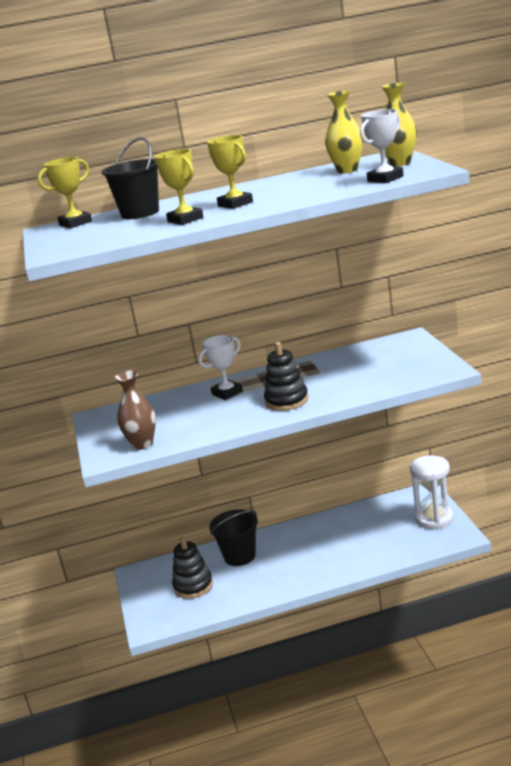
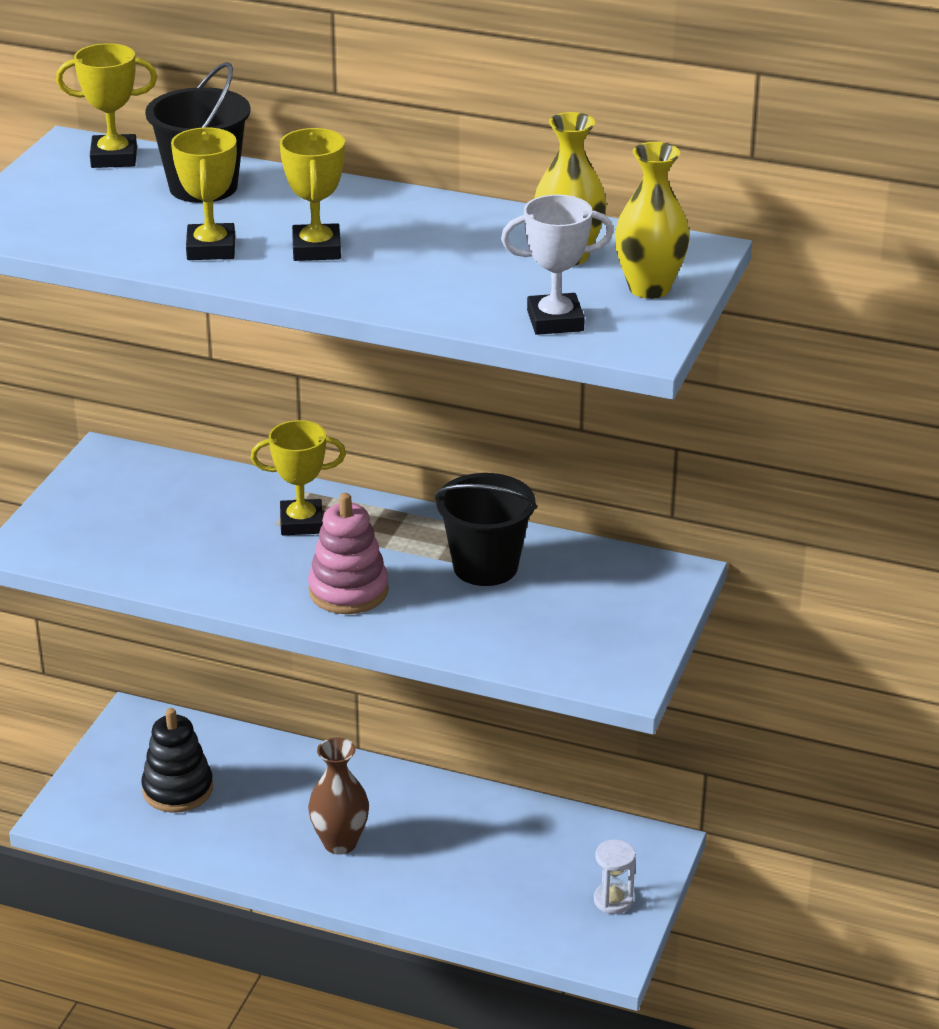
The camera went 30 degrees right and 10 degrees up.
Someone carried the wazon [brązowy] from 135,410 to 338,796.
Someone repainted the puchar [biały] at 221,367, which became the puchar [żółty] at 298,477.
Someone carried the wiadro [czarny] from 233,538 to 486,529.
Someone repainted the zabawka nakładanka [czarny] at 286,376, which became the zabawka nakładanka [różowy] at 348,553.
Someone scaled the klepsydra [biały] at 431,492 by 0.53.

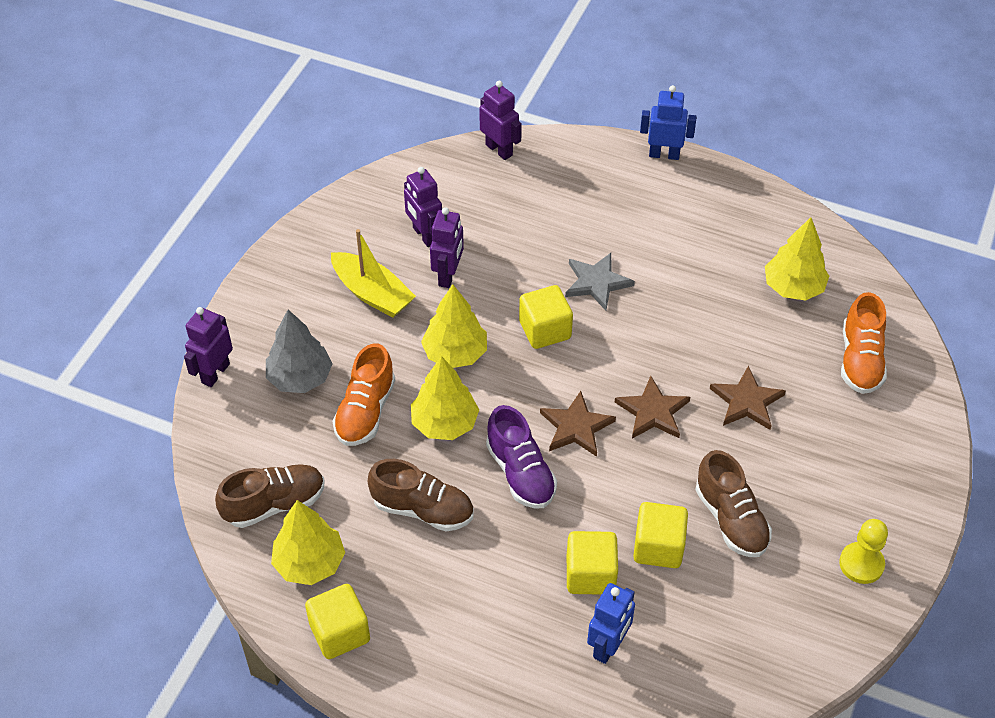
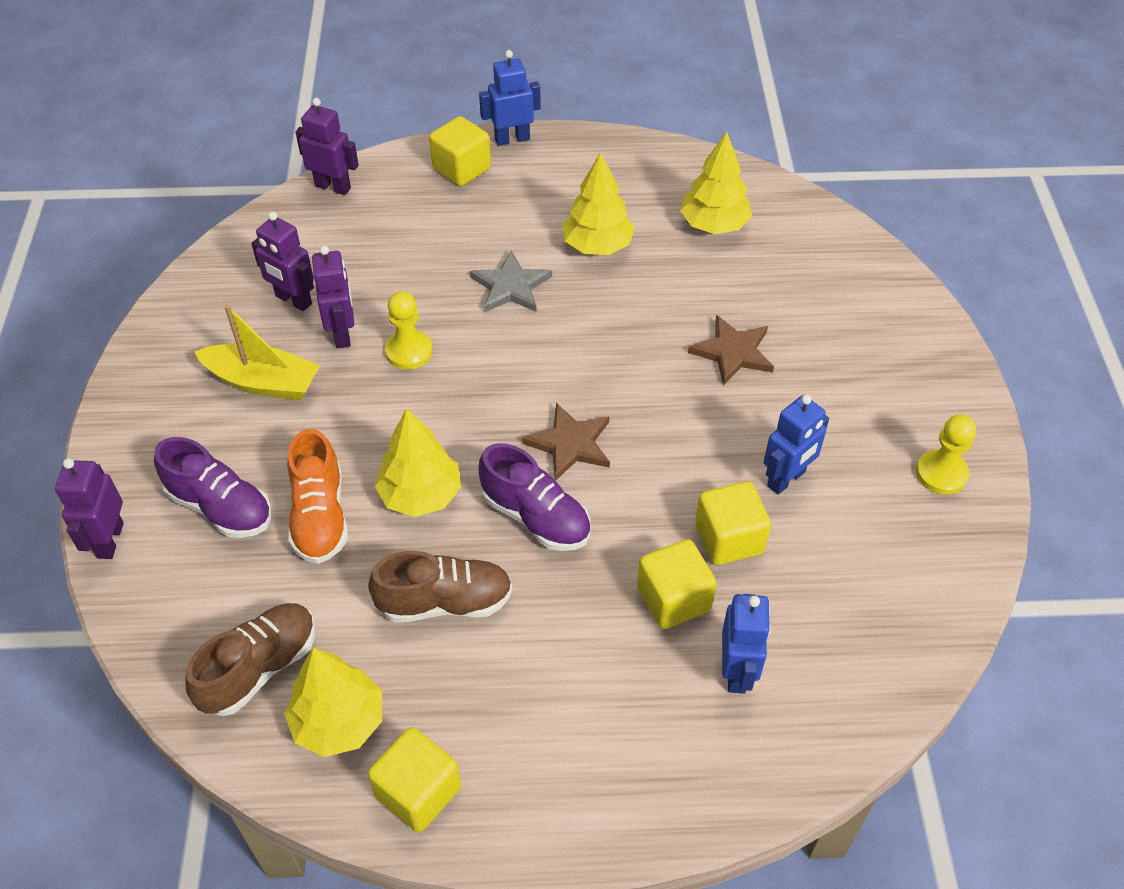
The camera went 25 degrees left and 0 degrees up.
Someone swapped the drzewko [szary] at 299,351 for the but [fioletowy] at 213,487.
Someone carried the drzewko [żółty] from 454,326 to 598,203.
Someone carried the sześcian [żółty] from 546,317 to 460,151.
Someone took away the gwiazda [brązowy] at 652,407.
Someone swapped the but [brązowy] at 734,503 for the robot [niebieski] at 796,444.
Someone took away the but [pomarańczowy] at 864,343.
Someone put down the pionek [żółty] at 408,330.

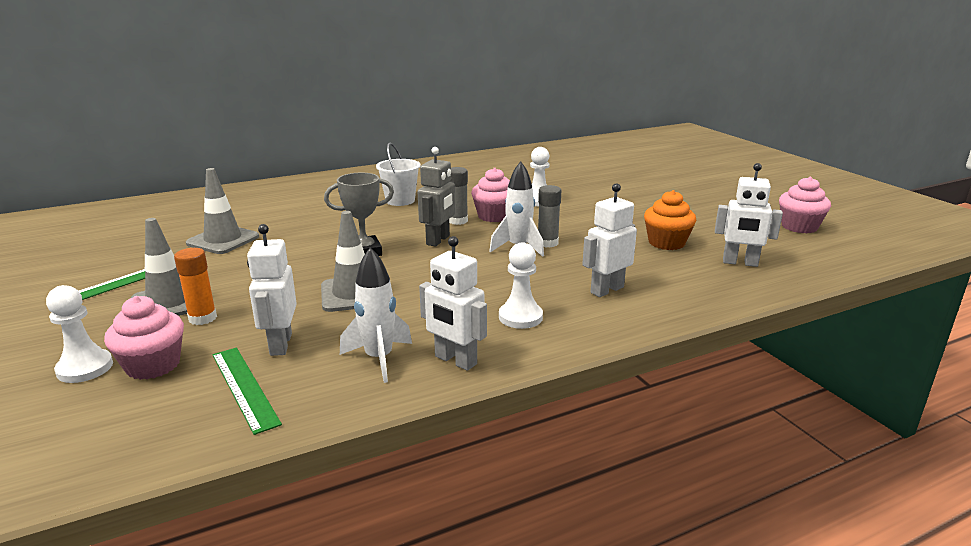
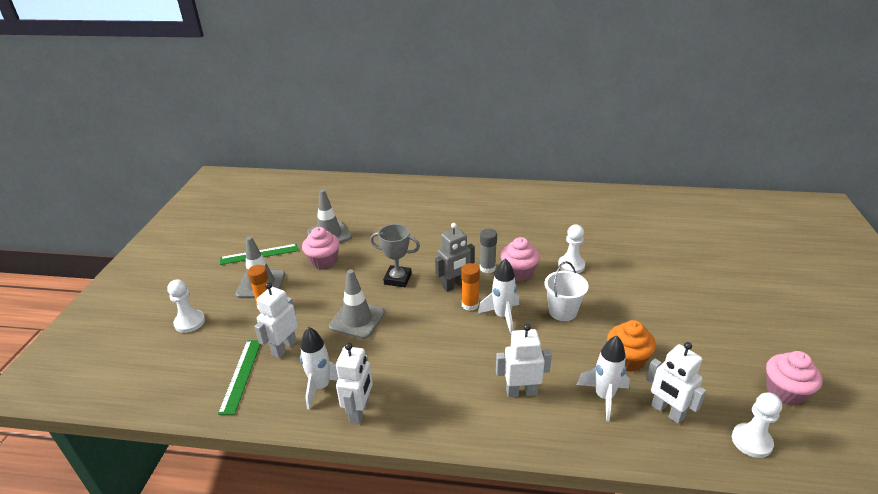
The camera went 35 degrees right and 10 degrees up.
Someone carried the muffinka [różowy] from 144,338 to 321,248.
Someone carried the wiadro [biały] from 398,174 to 566,291.
Someone rotated the robot [biały] at 453,303 by 150 degrees counterclockwise.
Someone carried the pionek [biały] from 521,285 to 757,425.
Someone took away the klej w sztyfcie [szary] at 549,216.
Someone put down the klej w sztyfcie [pomarańczowy] at 470,287.
Someone put down the rakieta [biały] at 603,378.

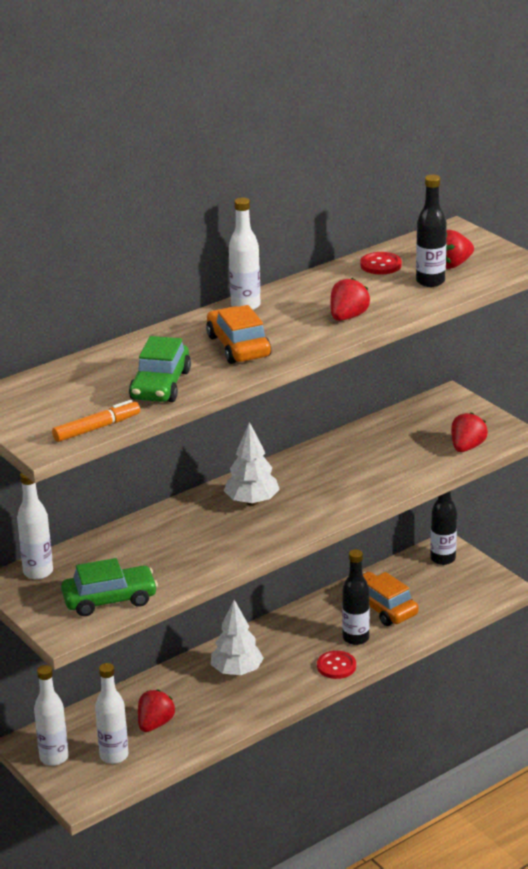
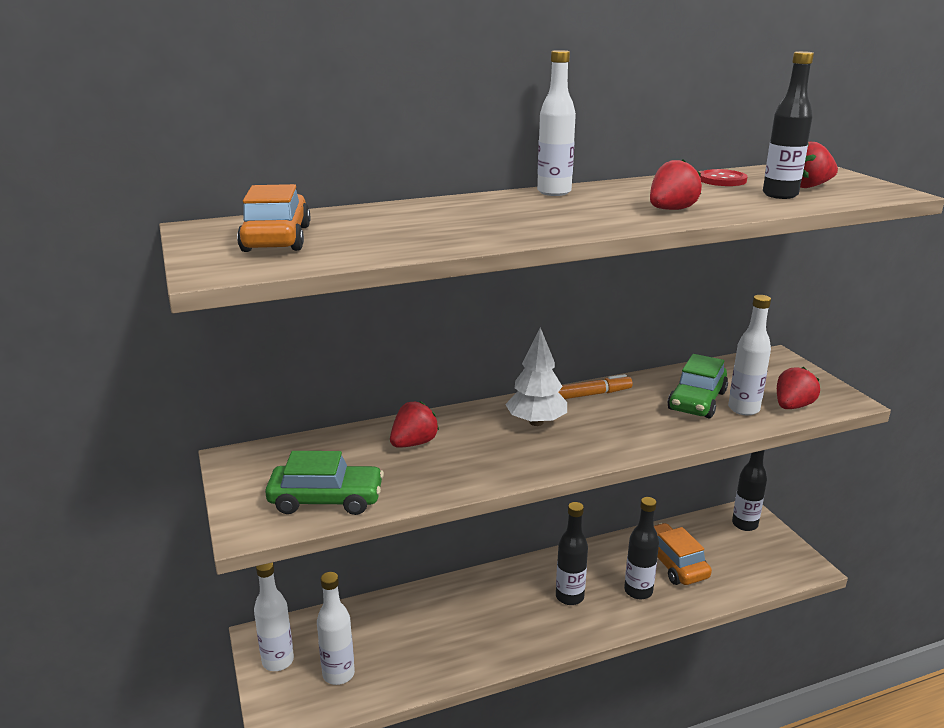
The camera went 15 degrees right and 5 degrees down.
Someone carried the butelka [biały] from 35,526 to 749,355.
Someone carried the flamaster [pomarańczowy] from 96,421 to 596,386.
Someone carried the samochód [zielony] from 160,369 to 697,386.
Someone carried the truskawka [czerwony] from 156,711 to 414,424.
Someone carried the samochód [pomarańczowy] from 238,334 to 273,218.
Someone took away the drzewko [biały] at 237,637.
Someone took away the guzik [czerwony] at 336,665.
Someone put down the butelka [czarny] at 572,553.

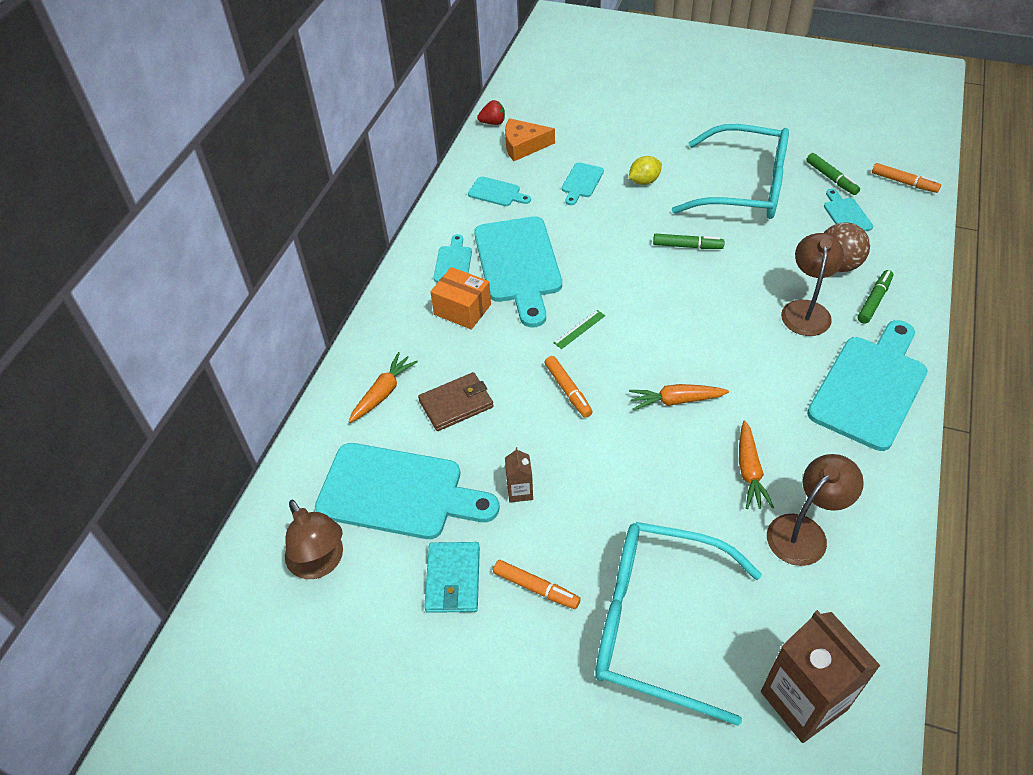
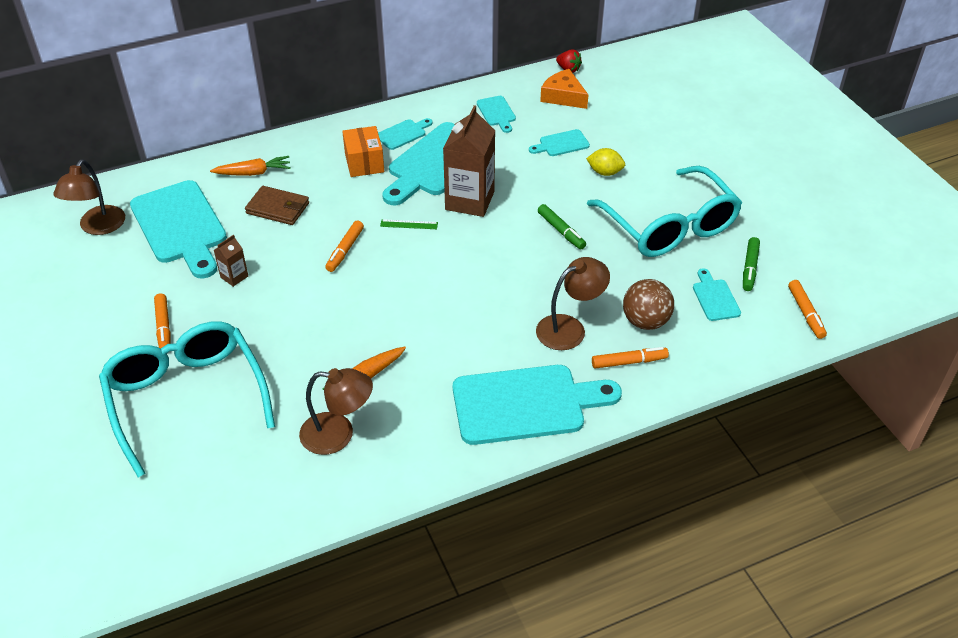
The camera went 45 degrees right and 5 degrees down.
Someone took away the portfel [turkusowy] at 452,577.
Someone took away the marchewka [pomarańczowy] at 679,397.
Someone carried the karton mleka [brązowy] from 821,676 to 469,161.
Someone rotated the deska do krojenia [turkusowy] at 848,210 by 45 degrees counterclockwise.
Someone repainted the flamaster [zielony] at 875,297, which became the flamaster [pomarańczowy] at 630,358.

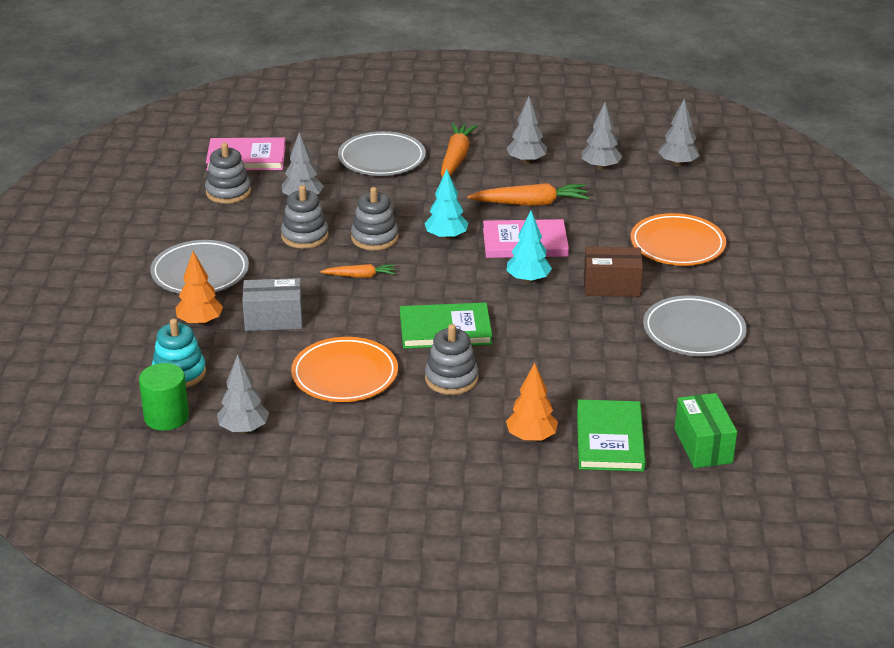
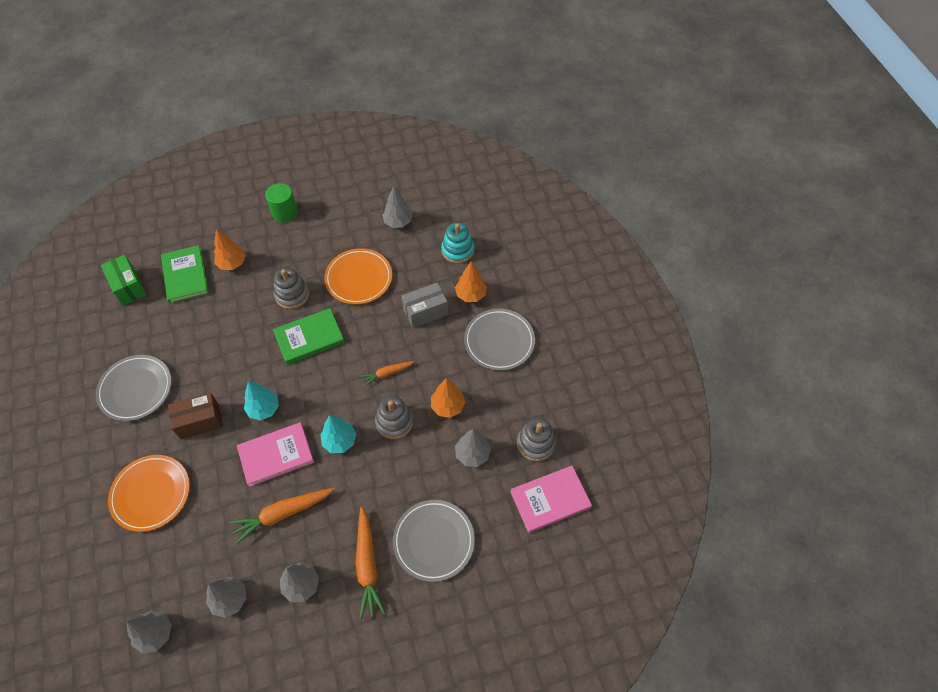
The camera went 160 degrees right and 25 degrees up.
Someone carried the walec [zielony] from 164,397 to 281,203.
Someone swapped the zabawka nakładanka [szary] at 305,217 for the drzewko [pomarańczowy] at 448,398.

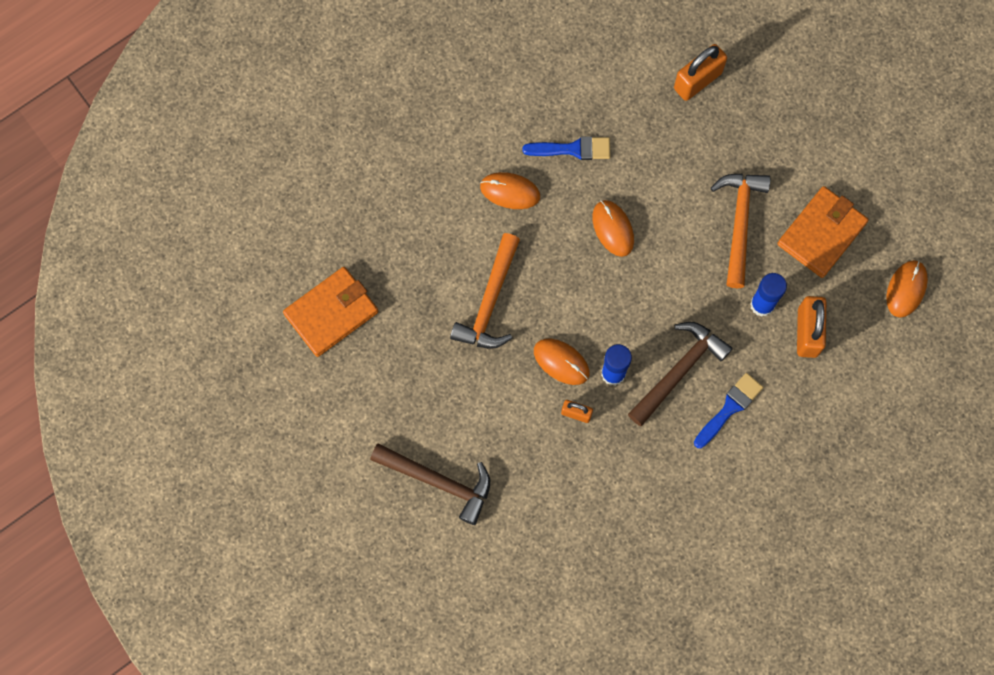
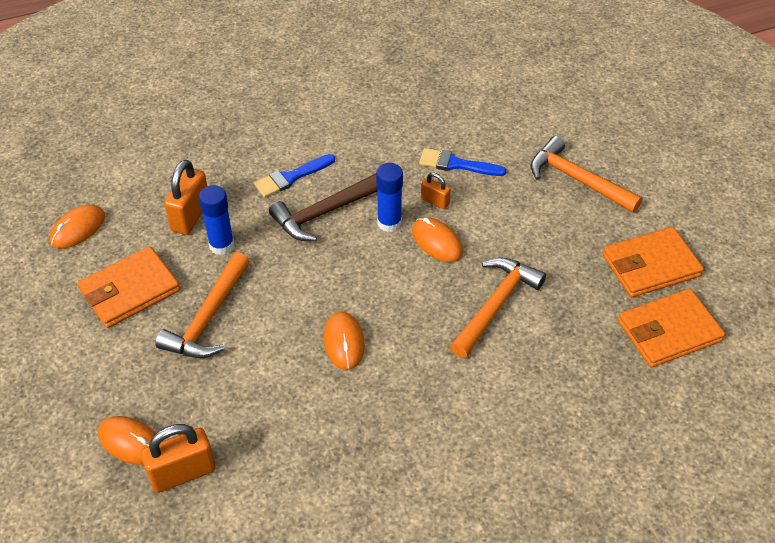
The camera went 165 degrees left and 25 degrees down.
Someone repainted the młotek [brązowy] at 430,484, which became the młotek [pomarańczowy] at 586,174.
Someone carried the myszka [pomarańczowy] from 510,190 to 127,440.
Someone carried the pędzel [niebieski] from 566,148 to 462,162.
Someone put down the portfel [pomarańczowy] at 653,262.

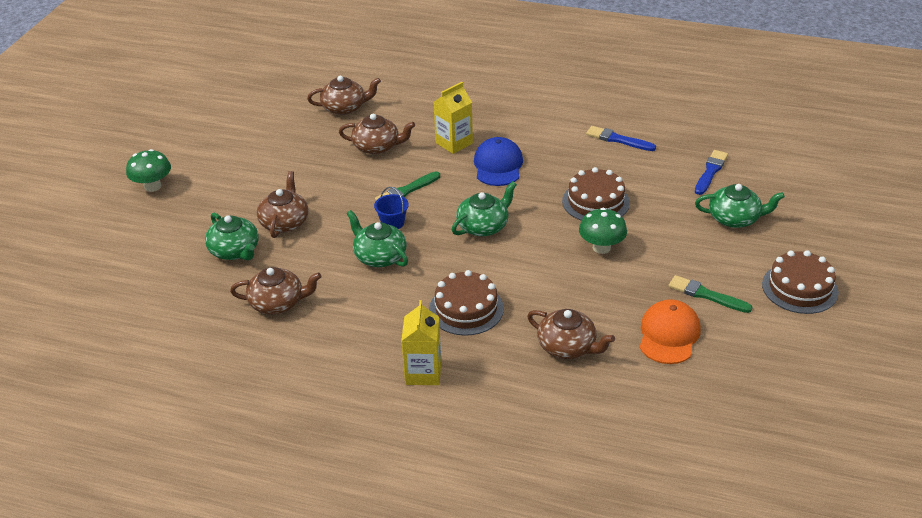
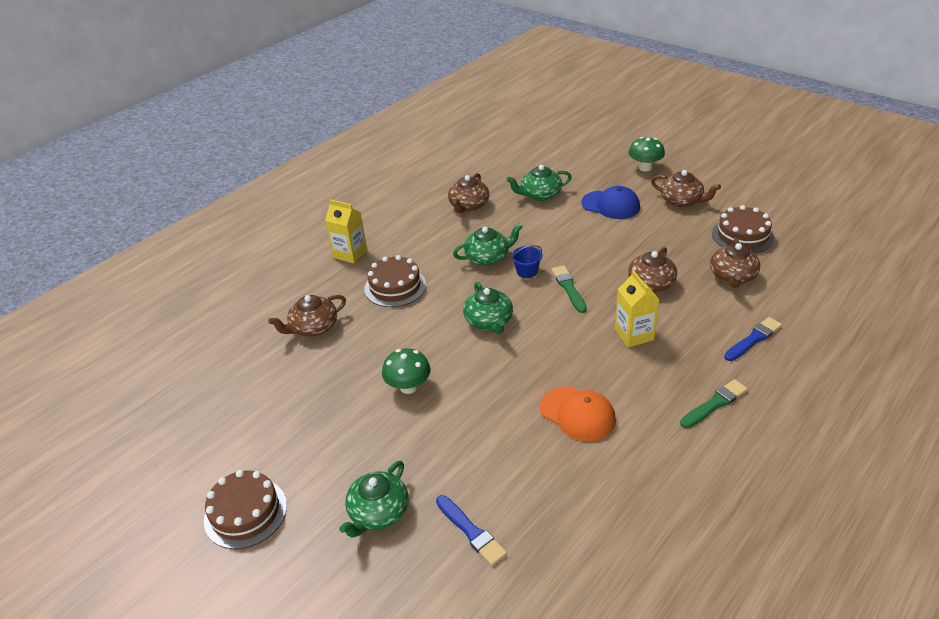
The camera went 115 degrees right and 0 degrees up.
Someone carried the imbryk [brązowy] from 283,204 to 686,188.
Someone carried the czapka [niebieski] from 498,161 to 610,202.
Someone carried the tort [brązowy] from 596,194 to 743,229.
Someone carried the pędzel [niebieski] from 621,138 to 753,339.
Someone carried the czapka [pomarańczowy] from 670,331 to 578,413.
Someone carried the pędzel [zielony] from 710,294 to 714,403.

